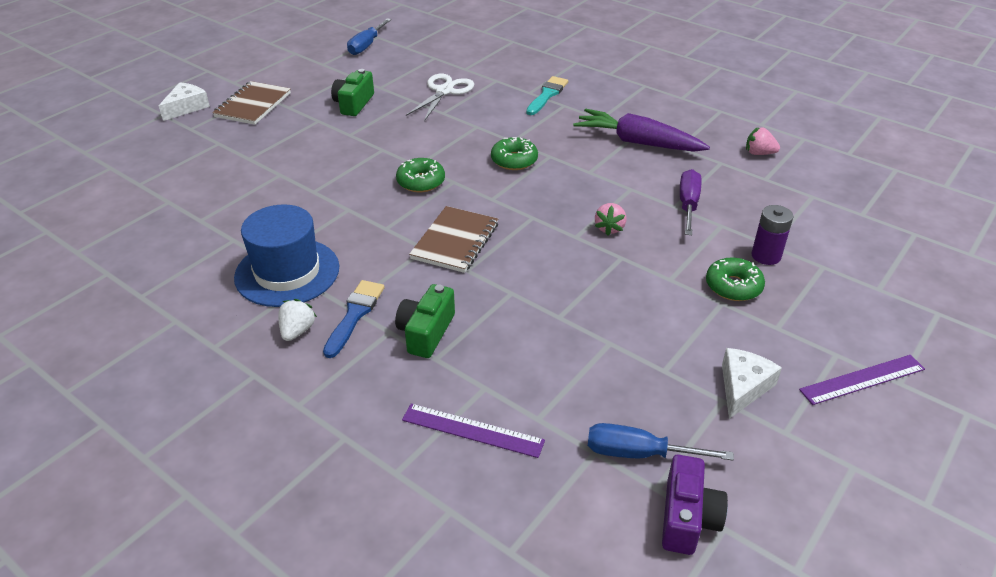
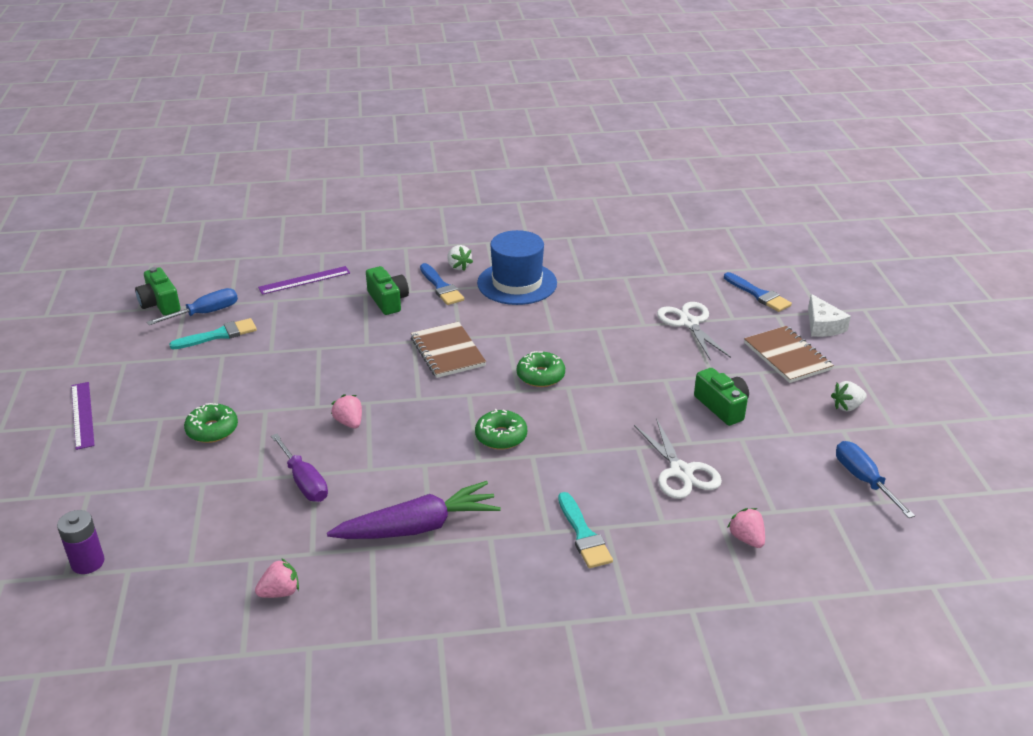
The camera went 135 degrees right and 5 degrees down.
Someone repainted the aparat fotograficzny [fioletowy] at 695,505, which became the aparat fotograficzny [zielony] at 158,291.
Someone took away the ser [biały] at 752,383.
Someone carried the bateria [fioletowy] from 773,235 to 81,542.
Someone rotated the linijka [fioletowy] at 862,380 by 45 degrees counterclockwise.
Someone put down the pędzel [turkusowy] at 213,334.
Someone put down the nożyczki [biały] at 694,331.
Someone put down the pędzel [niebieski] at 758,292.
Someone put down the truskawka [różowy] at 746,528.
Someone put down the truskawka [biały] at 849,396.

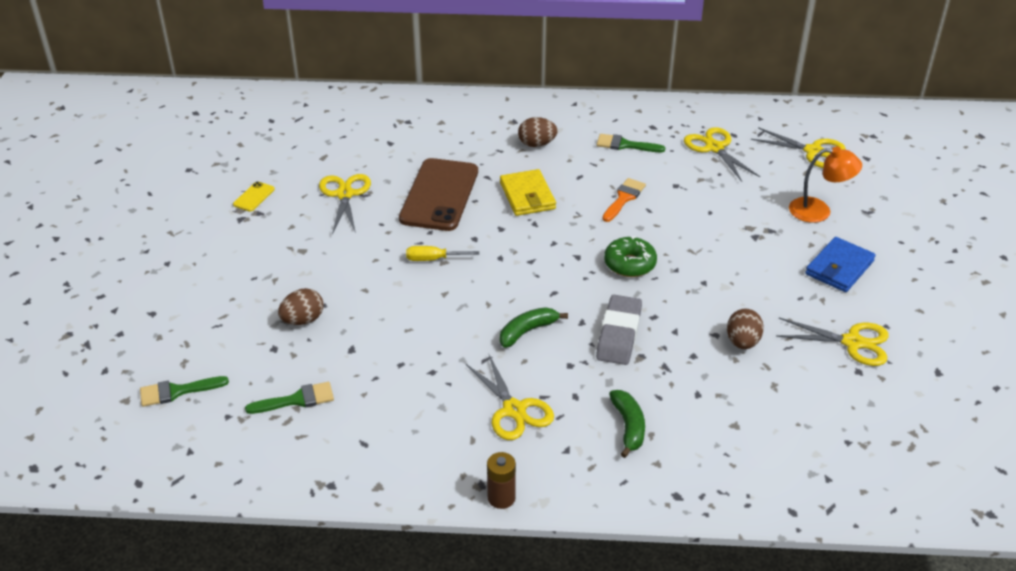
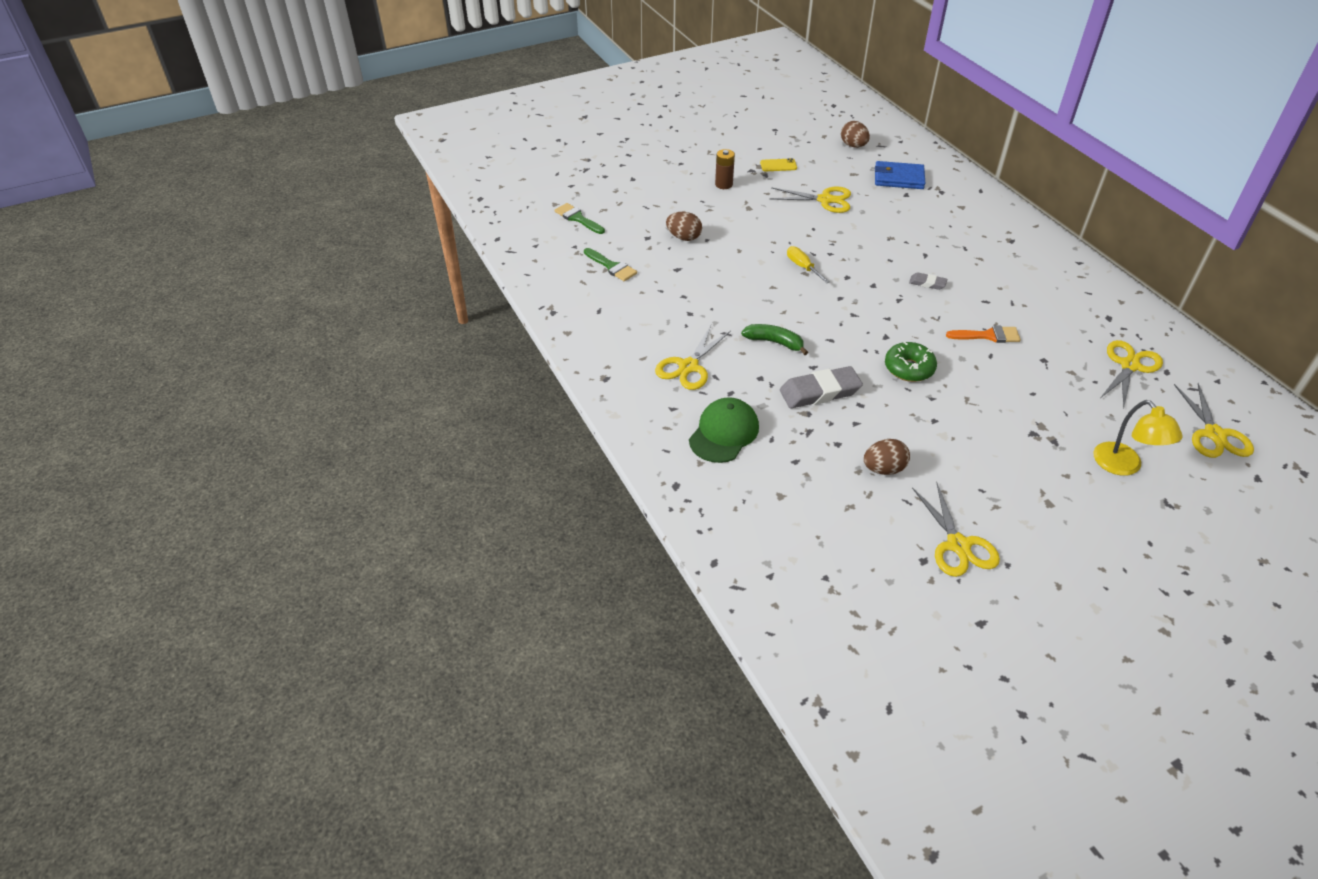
The camera went 60 degrees right and 5 degrees up.
Someone rotated the nożyczki [żółty] at 345,204 by 45 degrees clockwise.
Someone took away the telefon [brązowy] at 438,194.
Someone carried the bateria [brązowy] from 501,480 to 725,169.
Someone swapped the portfel [żółty] at 528,192 for the gumka do mazania [szary] at 928,281.
Someone carried the jajko [brązowy] from 538,132 to 855,134.
Someone took away the pędzel [zielony] at 631,143.
Someone swapped the banan [zielony] at 627,424 for the czapka [zielony] at 724,430.
Someone repainted the lampka [pomarańczowy] at 825,184, which became the lampka [żółty] at 1138,438.
Someone carried the portfel [niebieski] from 840,264 to 900,175.

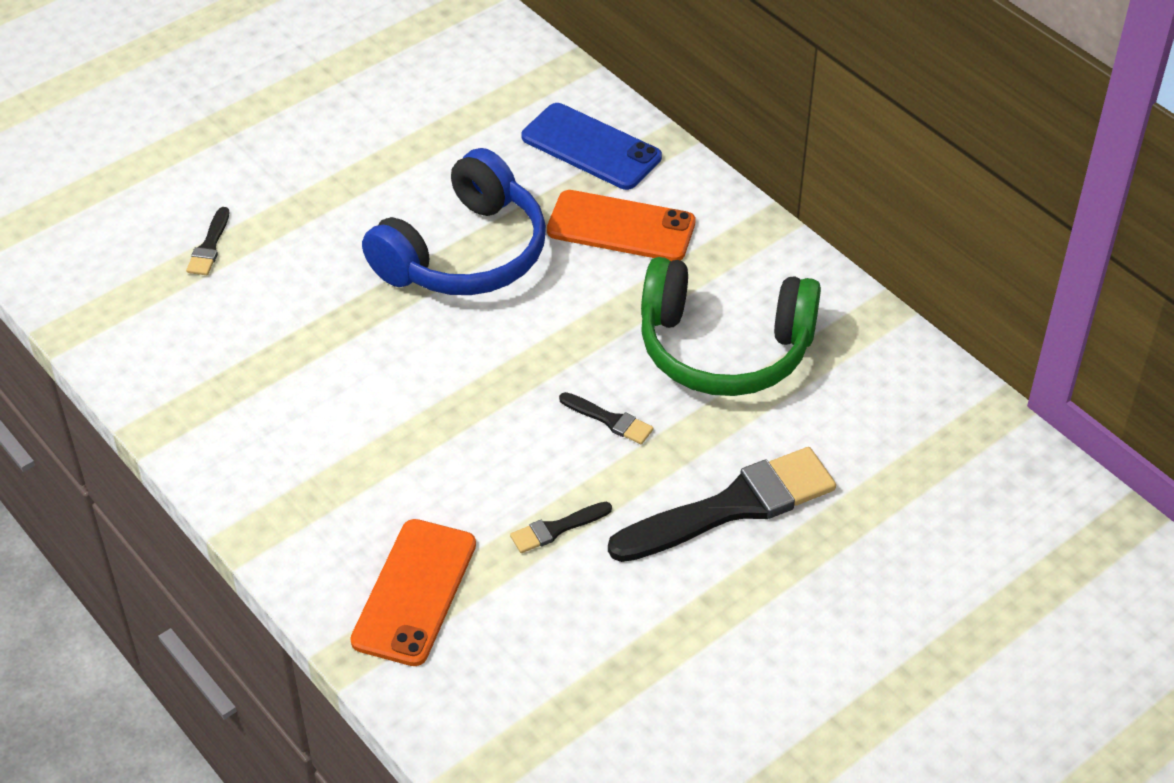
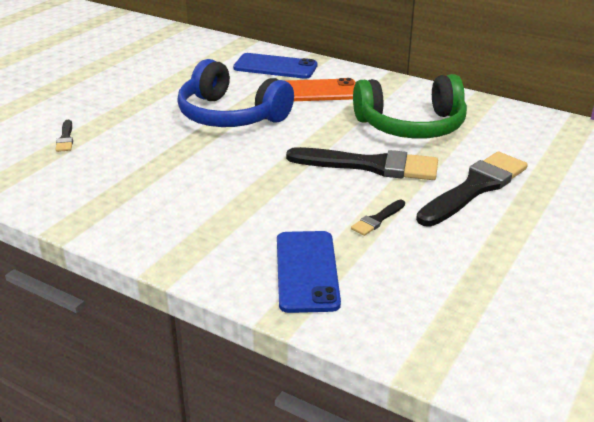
The camera went 20 degrees left and 15 degrees down.
Someone repainted the telefon [pomarańczowy] at 413,592, which became the telefon [niebieski] at 309,272.
Someone rotated the słuchawki [niebieski] at 454,221 by 105 degrees clockwise.
Someone scaled the pędzel [czarny] at 606,418 by 2.26.

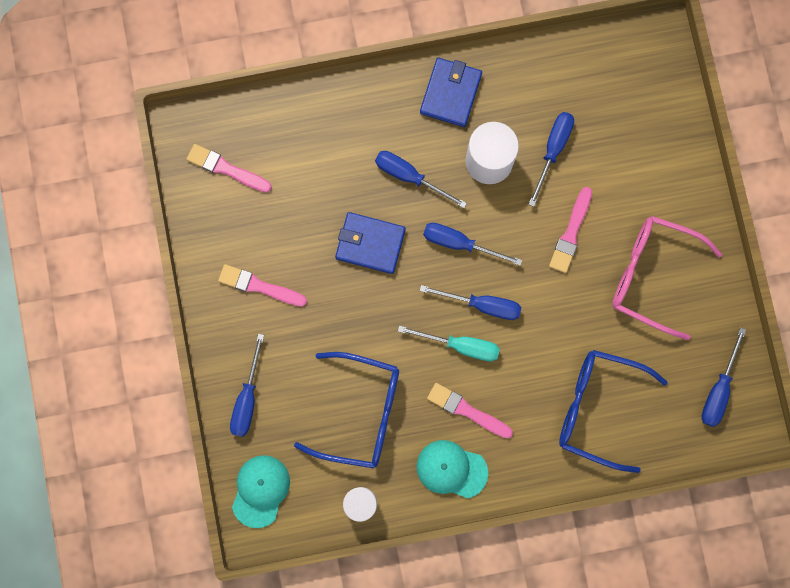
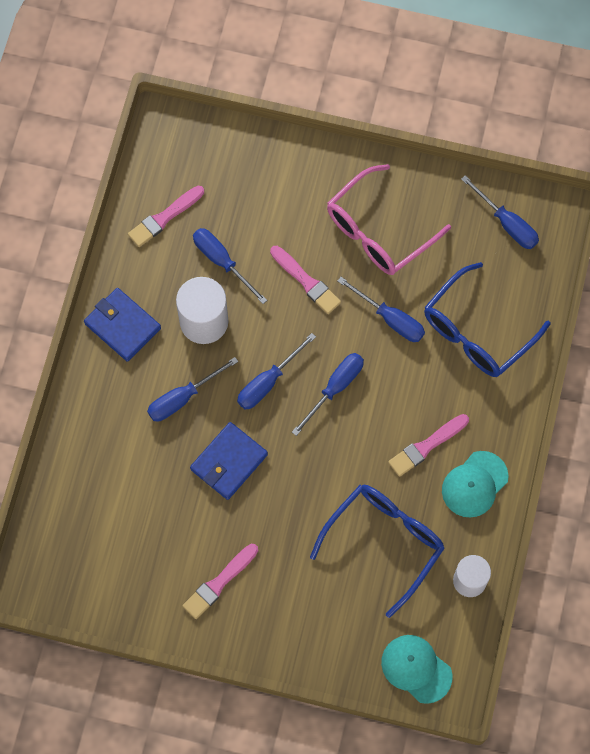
The camera went 65 degrees left and 10 degrees down.
Someone carried the pędzel [różowy] from 229,168 to 166,216.
Someone carried the śrubokręt [niebieski] from 247,385 to 381,309.
Someone took away the śrubokręt [turkusowy] at 449,343.

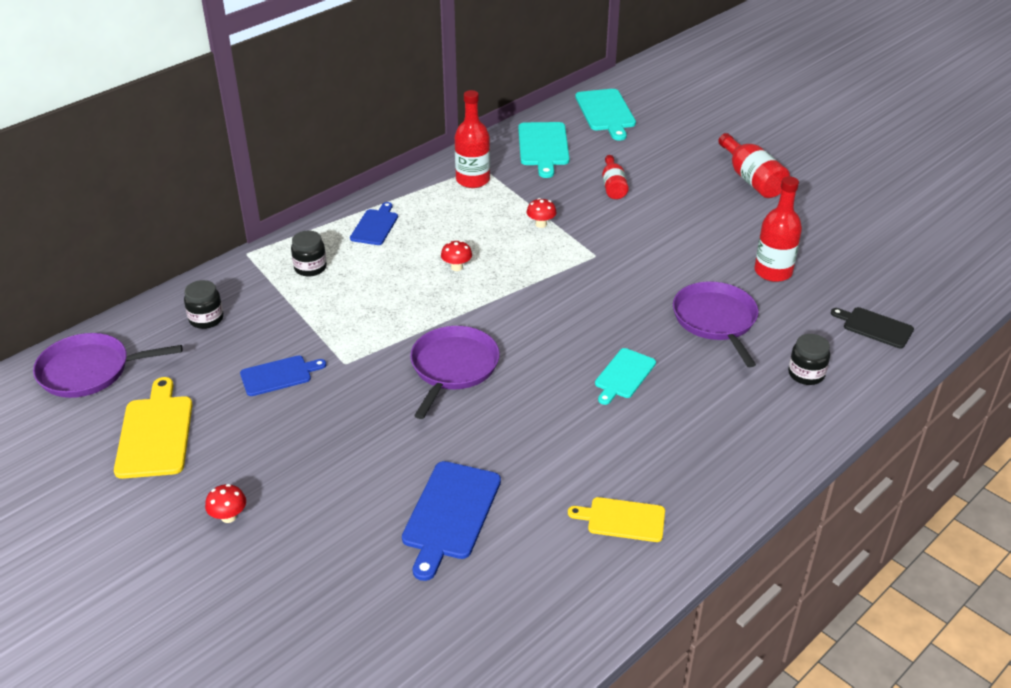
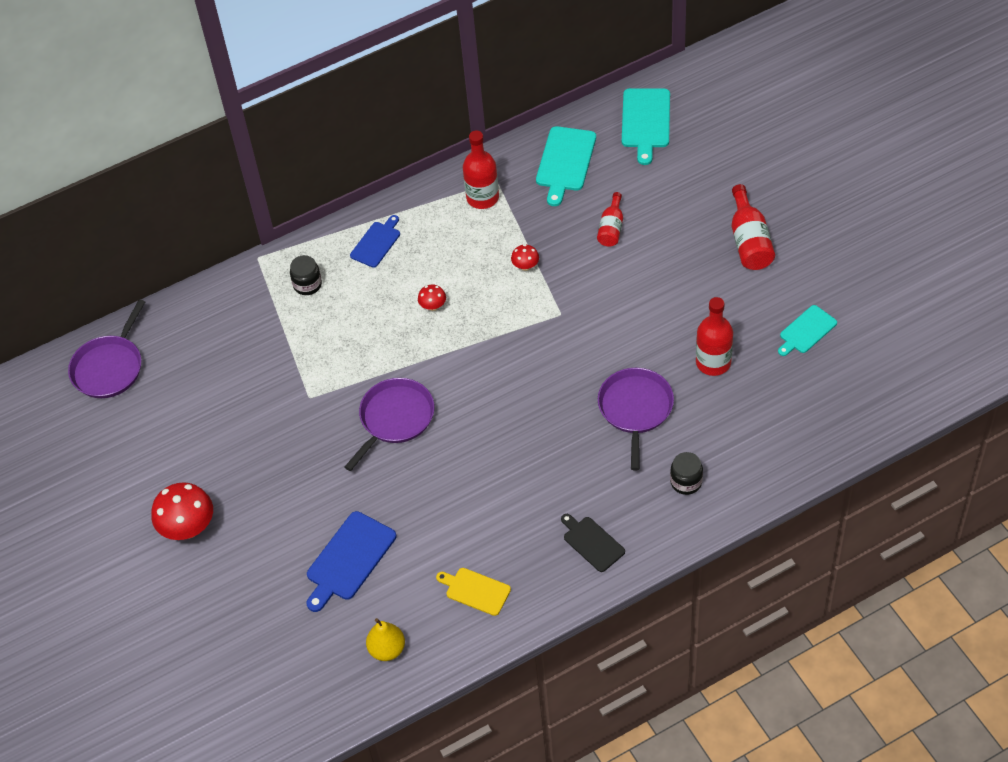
The camera went 20 degrees right and 15 degrees up.
Someone rotated the patelnia [fioletowy] at 107,365 by 75 degrees counterclockwise.
Someone took away the deska do krojenia [żółty] at 153,428.
Someone took away the słoik [czarny] at 204,304.
Someone scaled the grzyb [czerwony] at 225,503 by 2.02.
Someone took away the deska do krojenia [niebieski] at 283,375.
Someone carried the deska do krojenia [turkusowy] from 625,376 to 807,330.
Someone carried the deska do krojenia [czarny] from 872,327 to 593,543.
Someone put down the gruszka [żółty] at 385,639.

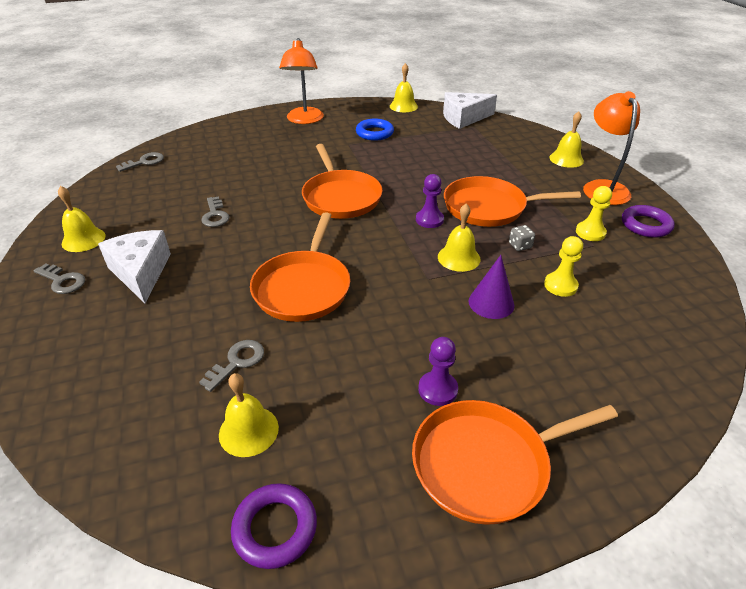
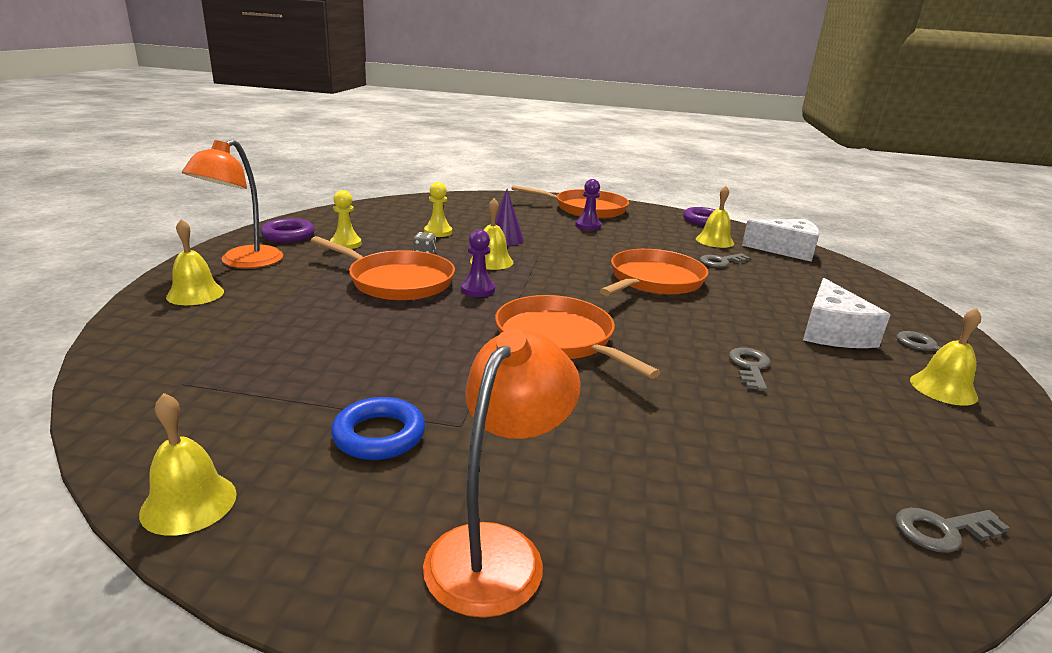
The camera went 155 degrees left and 15 degrees down.
Someone rotated the patelnia [pomarańczowy] at 342,181 by 45 degrees counterclockwise.
Someone carried the ser [biały] from 470,110 to 781,240.

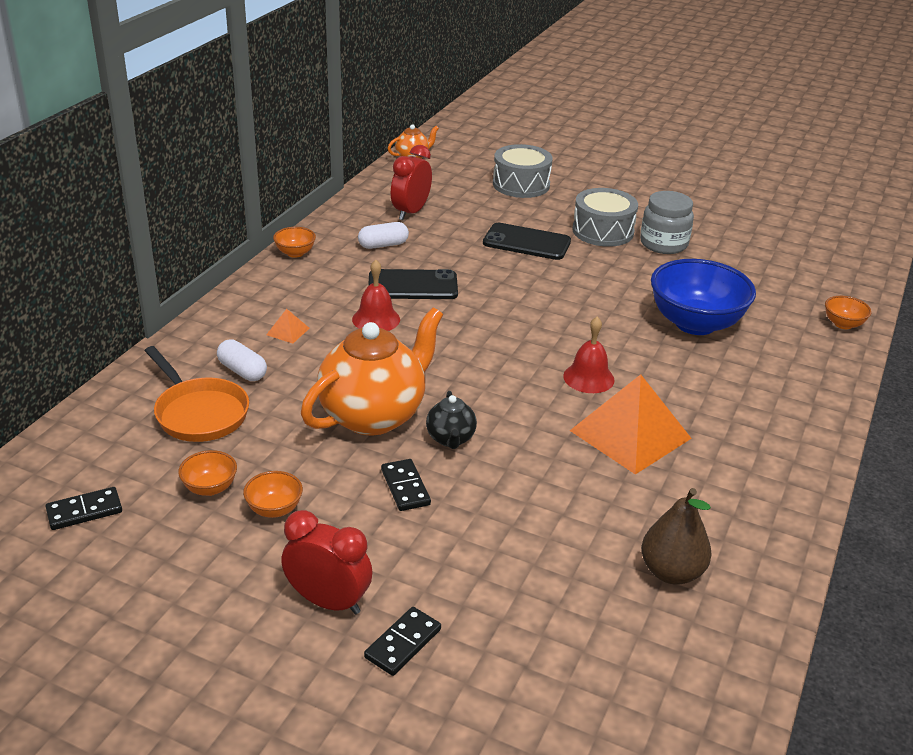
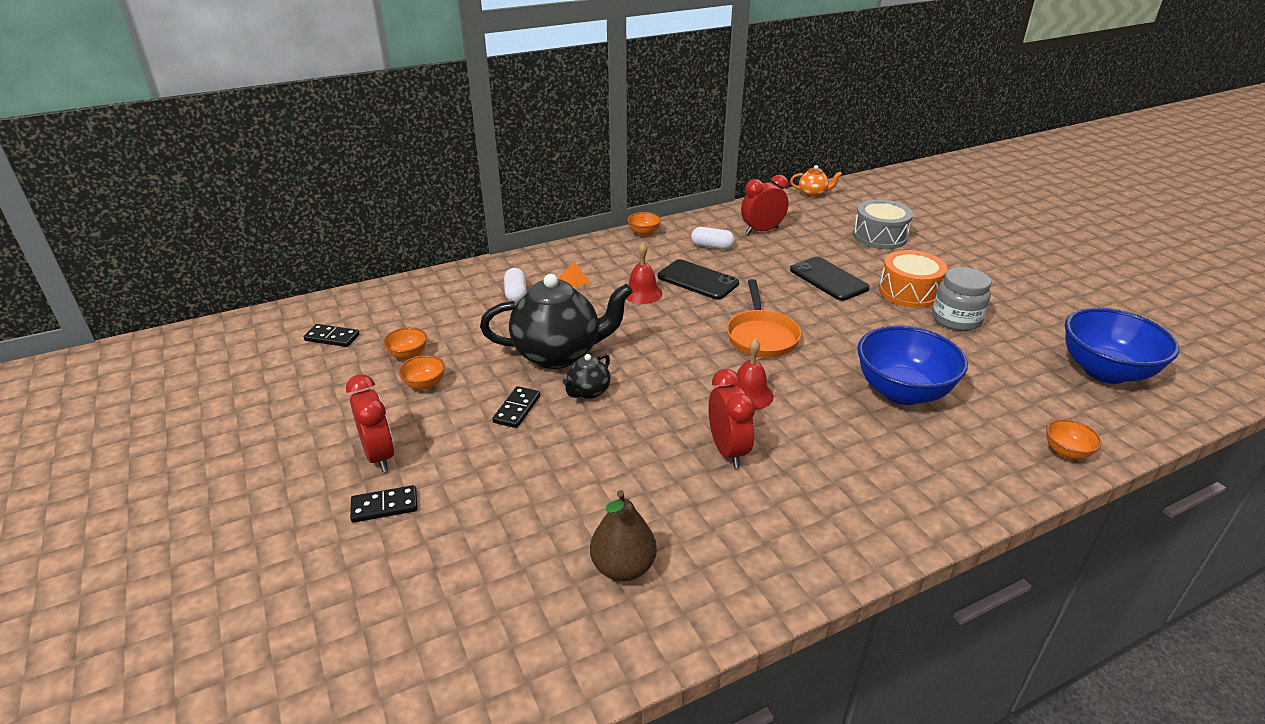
The camera went 40 degrees right and 0 degrees up.
Someone carried the patelnia [pomarańczowy] from 197,394 to 764,318.
Someone repainted the imbryk [pomarańczowy] at 372,371, which became the imbryk [czarny] at 556,321.
Someone swapped the piramida [pomarańczowy] at 631,424 for the budzik [czerwony] at 731,418.
Someone repainted the bęben [szary] at 605,217, which became the bęben [pomarańczowy] at 913,279.
Someone put down the miska [niebieski] at 1122,346.

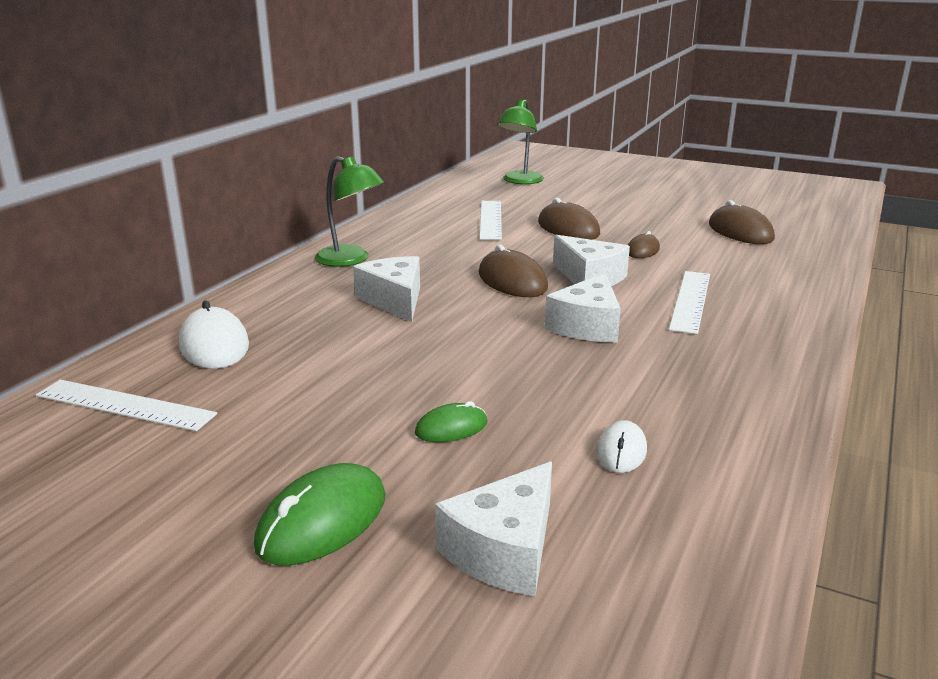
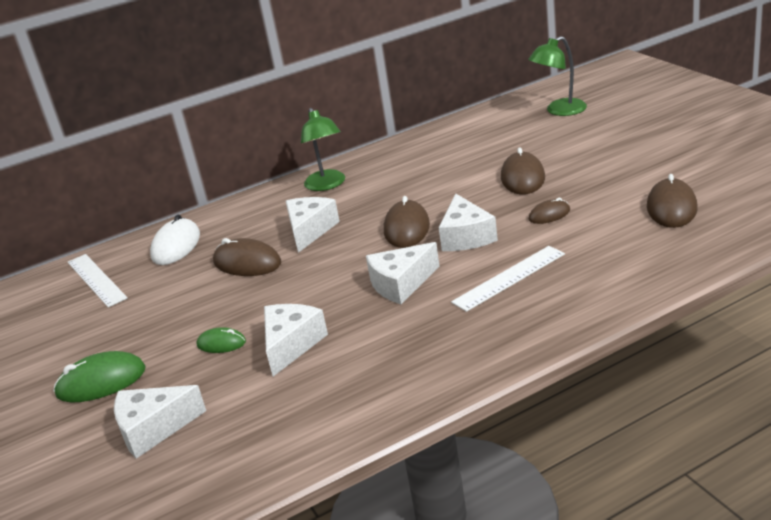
The camera went 40 degrees right and 5 degrees up.
Someone took away the linijka [biały] at 491,220.
Someone took away the myszka [biały] at 622,446.
Someone put down the myszka [brązowy] at 247,257.
Someone put down the ser [biały] at 296,340.

